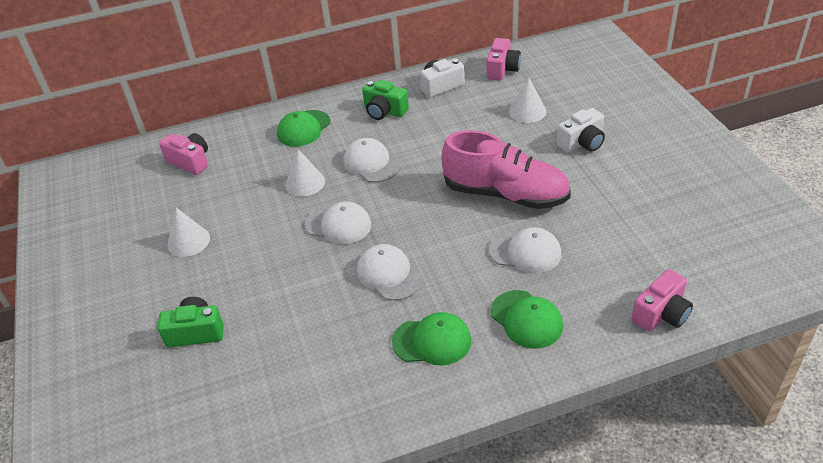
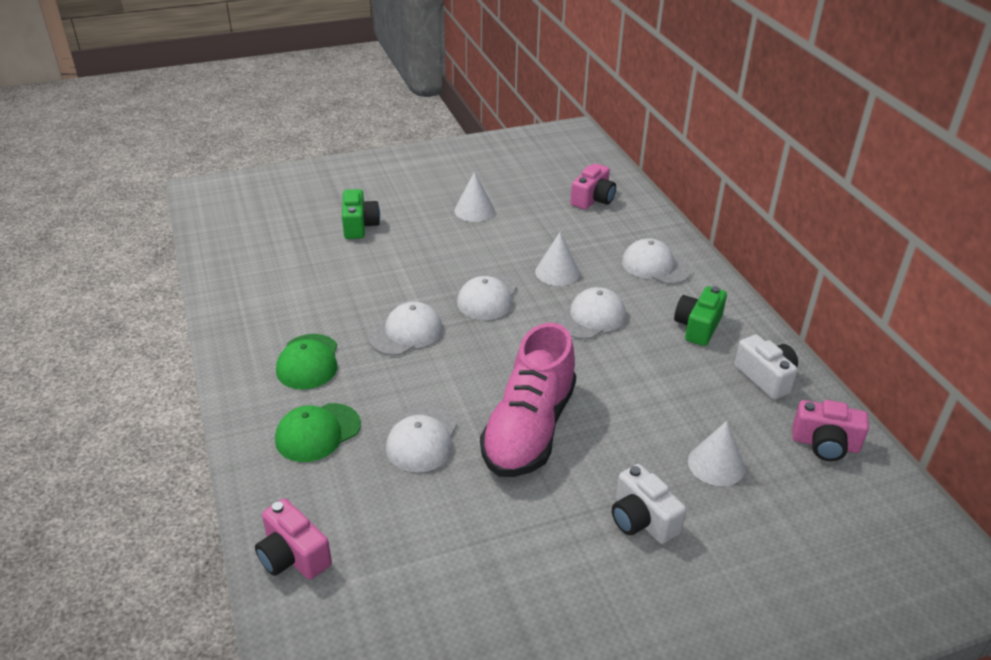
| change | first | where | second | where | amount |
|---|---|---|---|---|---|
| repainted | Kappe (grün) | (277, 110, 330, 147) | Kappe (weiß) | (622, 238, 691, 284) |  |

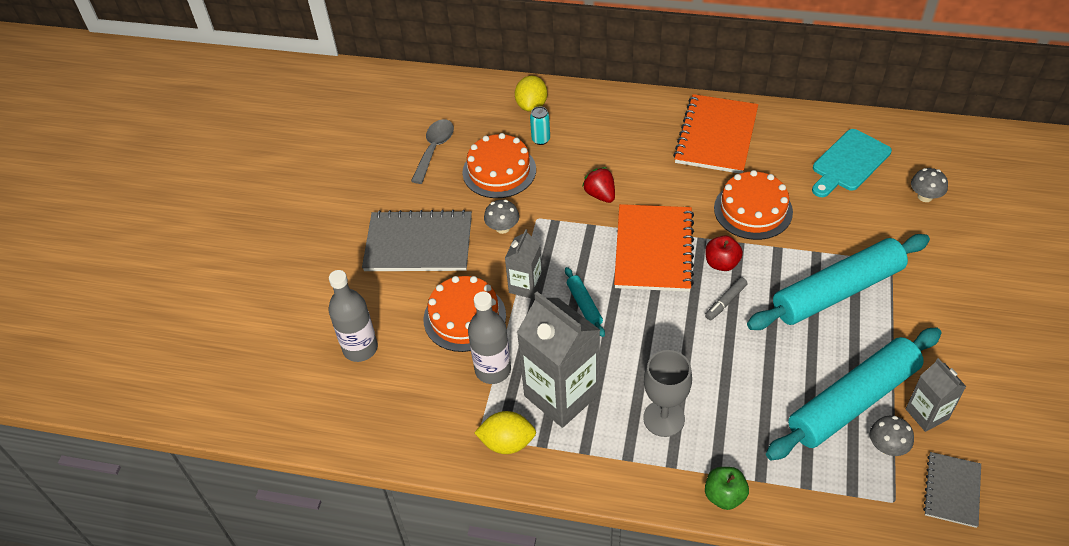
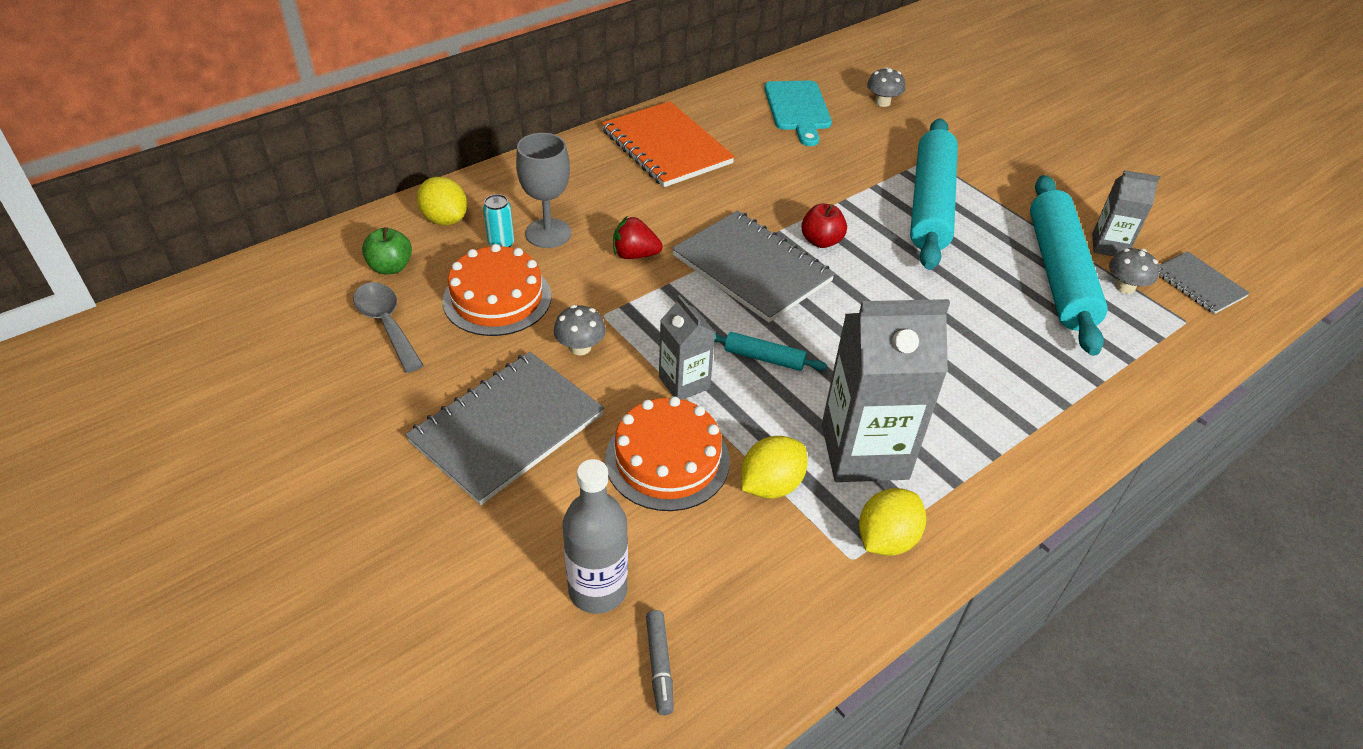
| change | first | where | second | where | amount |
|---|---|---|---|---|---|
| swapped | Flasche (grau) | (468, 292, 511, 384) | Zitrone (gelb) | (741, 436, 807, 499) |  |
| repainted | Notizbuch (orange) | (614, 204, 694, 292) | Notizbuch (grau) | (672, 211, 835, 323) |  |
| shifted | Kelch (grau) | (643, 350, 692, 437) |  | (516, 133, 571, 248) |  |
| shifted | Filzstift (grau) | (705, 277, 747, 320) |  | (646, 610, 674, 715) |  |
| shifted | Apfel (grün) | (705, 467, 749, 510) |  | (362, 227, 412, 274) |  |
| gone | Kuchen (orange) | (714, 170, 793, 240) |  |  |  |

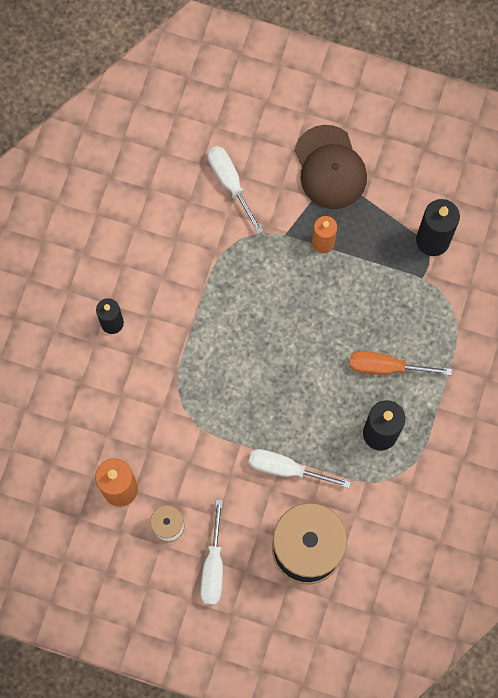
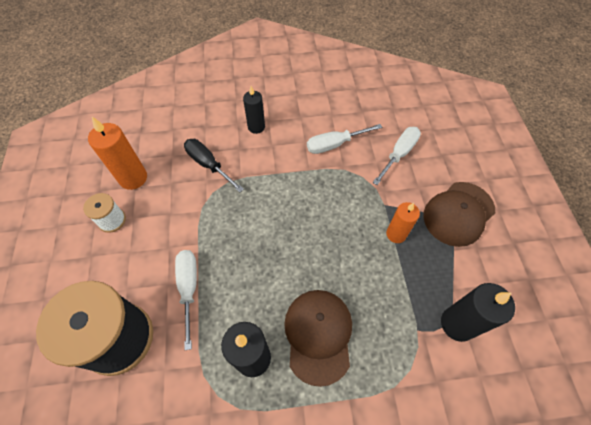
| change | first | where | second | where | amount |
|---|---|---|---|---|---|
| shifted | Schraubenzieher (weiß) | (200, 499, 223, 605) |  | (307, 124, 382, 154) |  |
| swapped | Schraubenzieher (orange) | (349, 351, 452, 375) | Kappe (braun) | (284, 290, 352, 387) |  |
| new |  |  | Schraubenzieher (schwarz) | (184, 139, 244, 192) |  |

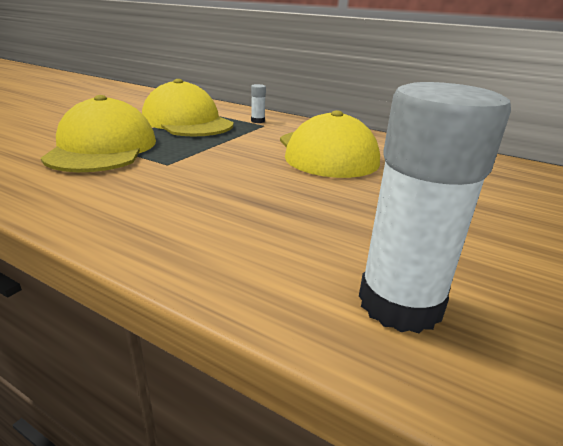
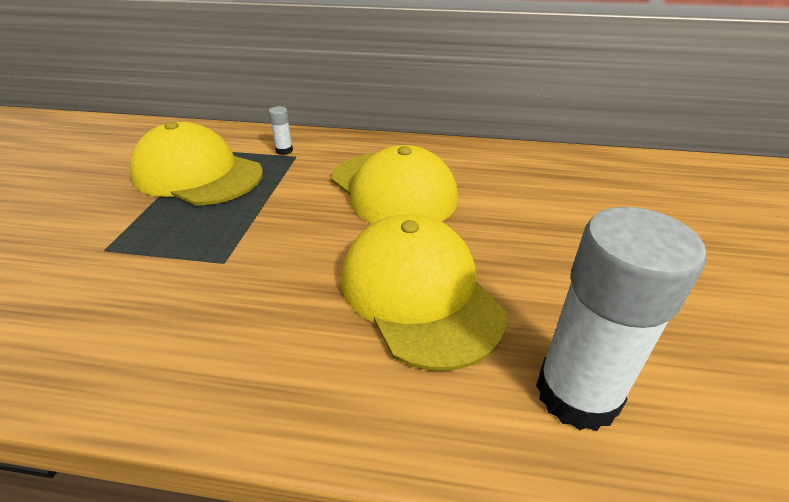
| change | first | where | second | where | amount |
|---|---|---|---|---|---|
| shifted | Kappe (gelb) | (41, 95, 156, 172) |  | (341, 214, 507, 371) |  |

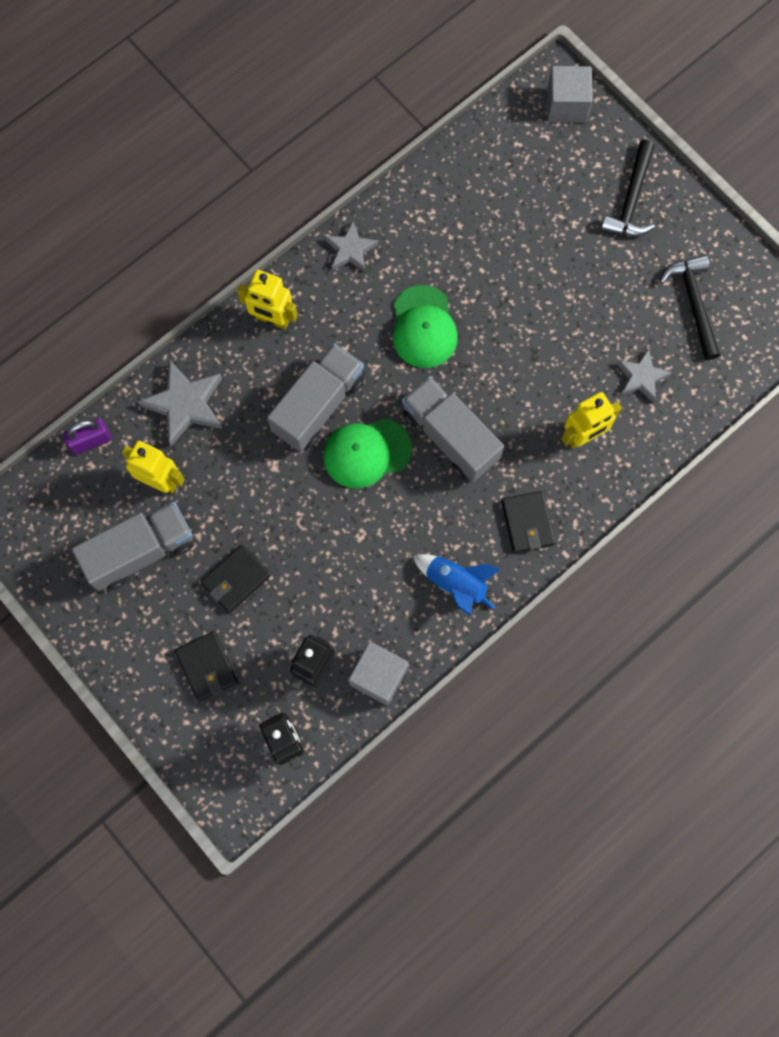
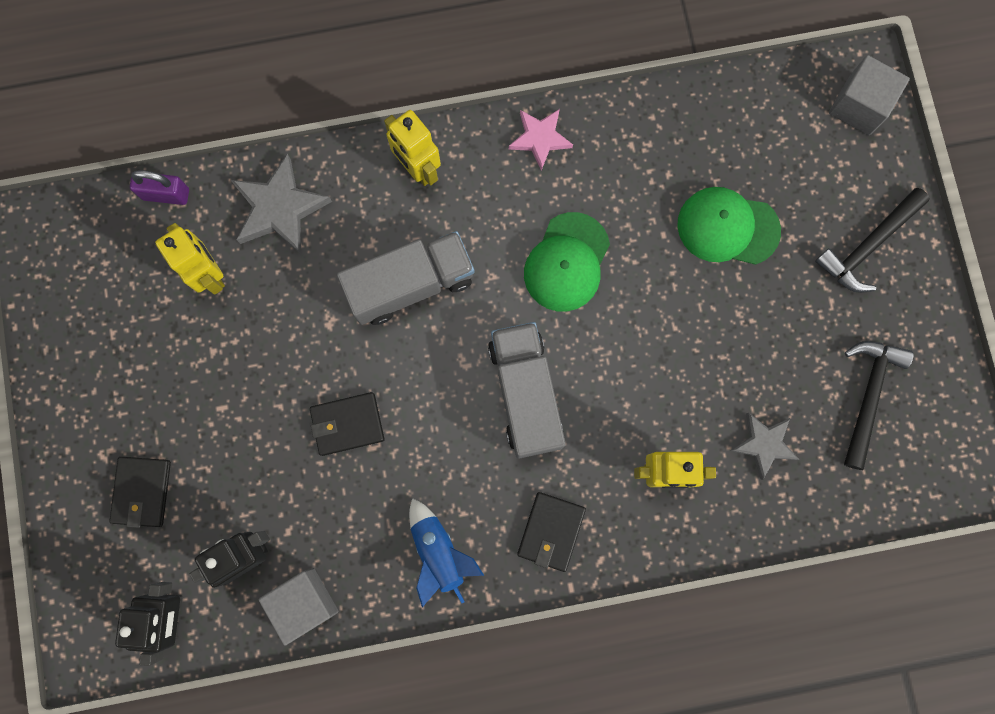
| change | first | where | second | where | amount |
|---|---|---|---|---|---|
| gone | Lastwagen (grau) | (72, 502, 193, 591) |  |  |  |
| shifted | Geldbörse (schwarz) | (201, 544, 271, 613) |  | (310, 392, 385, 456) |  |
| shifted | Kappe (grün) | (323, 418, 412, 489) |  | (677, 187, 781, 265) |  |
| repainted | Stern (grau) | (324, 221, 378, 272) | Stern (rosa) | (509, 109, 573, 170) |  |

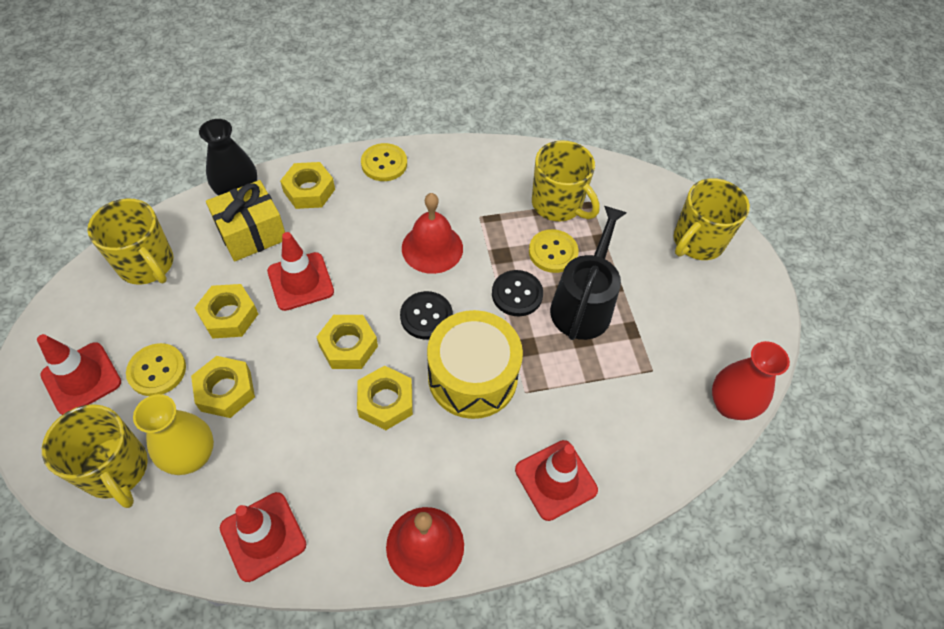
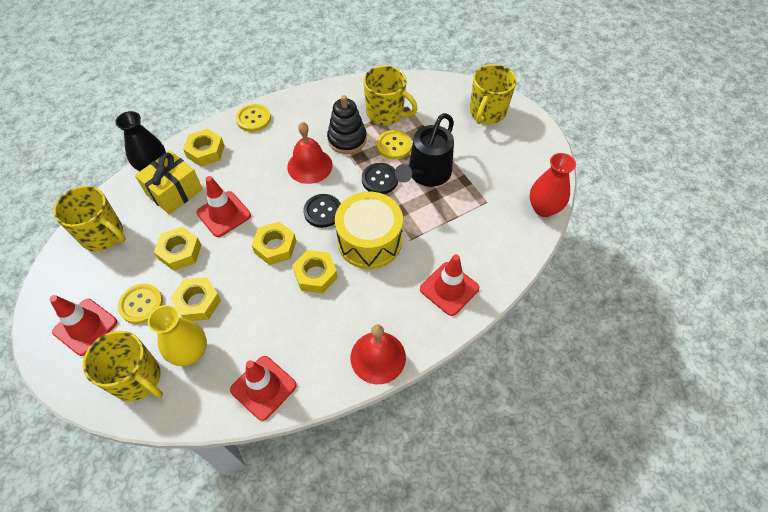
| change | first | where | second | where | amount |
|---|---|---|---|---|---|
| rotated | Gießkanne (schwarz) | (550, 206, 627, 340) |  | (395, 113, 454, 187) | 150 degrees counterclockwise |
| new |  |  | Stapelspielzeug (schwarz) | (327, 95, 367, 154) |  |

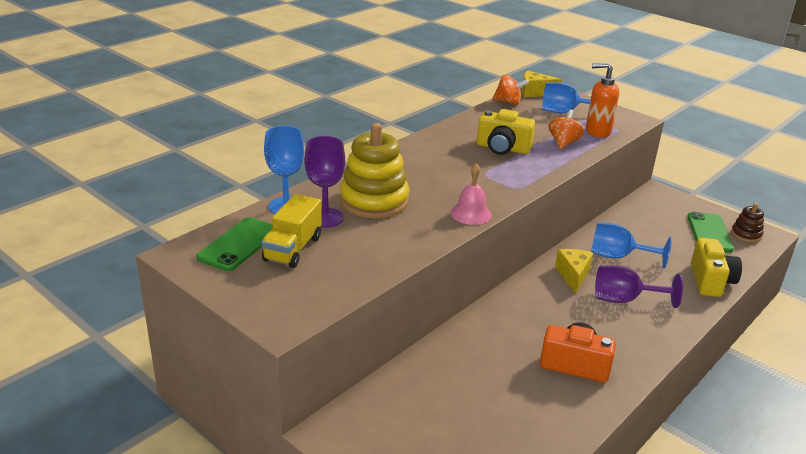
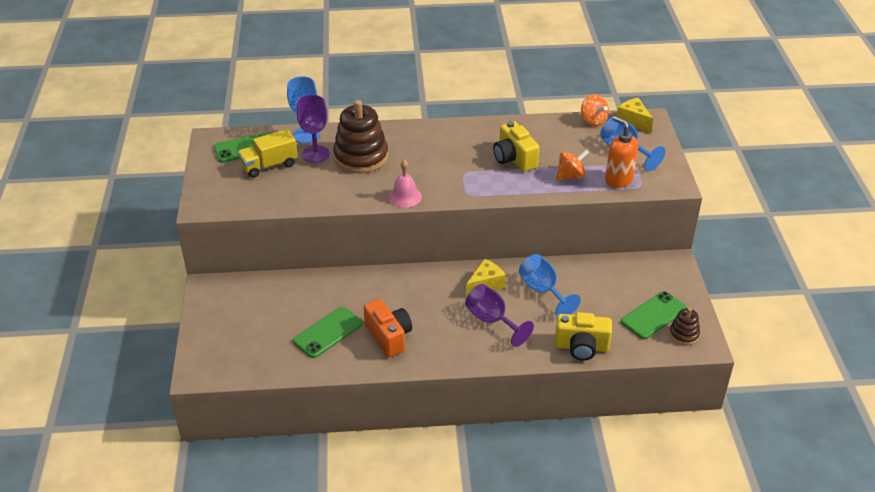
| change | first | where | second | where | amount |
|---|---|---|---|---|---|
| repainted | Stapelspielzeug (gelb) | (340, 123, 409, 218) | Stapelspielzeug (braun) | (333, 100, 388, 174) |  |
| rotated | Kamera (gelb) | (691, 238, 742, 297) |  | (555, 312, 612, 361) | 45 degrees clockwise |
| new |  |  | Handy (grün) | (293, 307, 363, 358) |  |

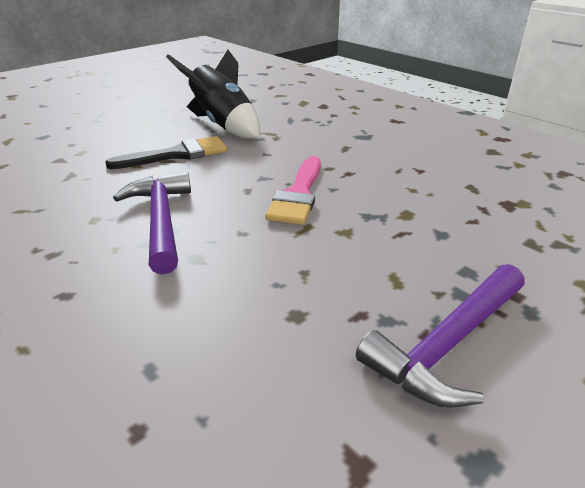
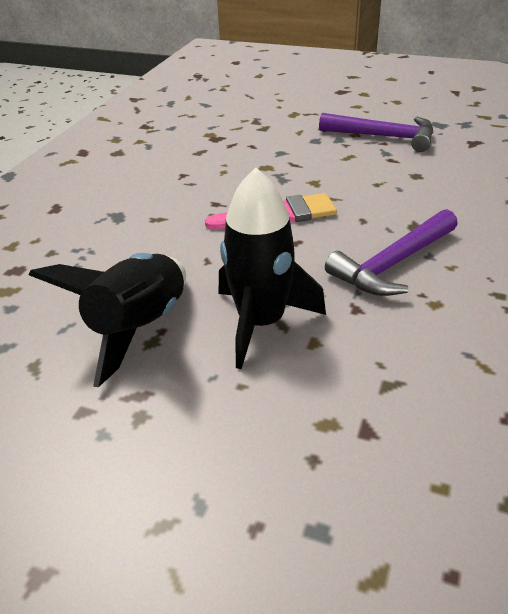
| change | first | where | second | where | amount |
|---|---|---|---|---|---|
| swapped | Pinsel (schwarz) | (105, 136, 227, 169) | Rakete (schwarz) | (219, 168, 326, 369) |  |

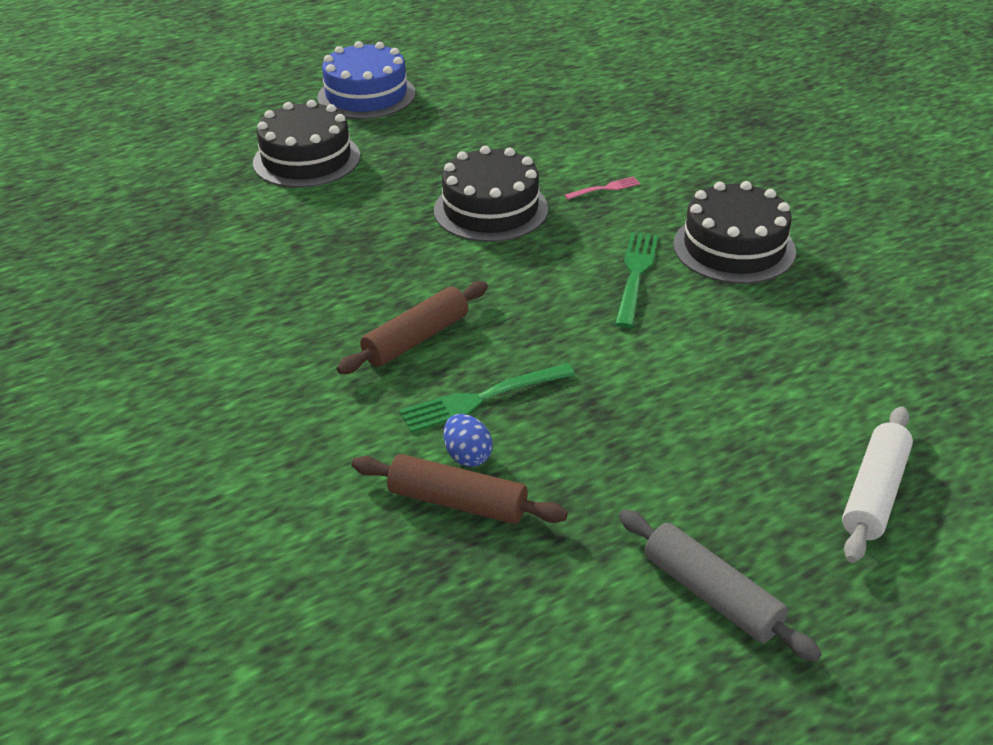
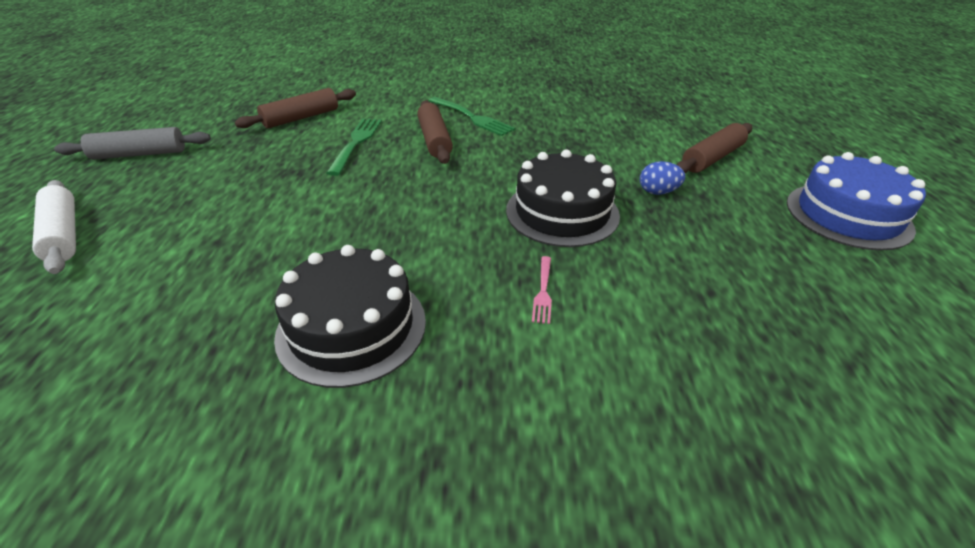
| change | first | where | second | where | amount |
|---|---|---|---|---|---|
| swapped | Kuchen (schwarz) | (253, 100, 360, 188) | Nudelholz (braun) | (677, 123, 752, 173) |  |
| shifted | Ei (blau) | (443, 414, 493, 467) |  | (640, 161, 685, 195) |  |
| shifted | Gabel (grün) | (615, 232, 658, 328) |  | (429, 97, 515, 136) |  |

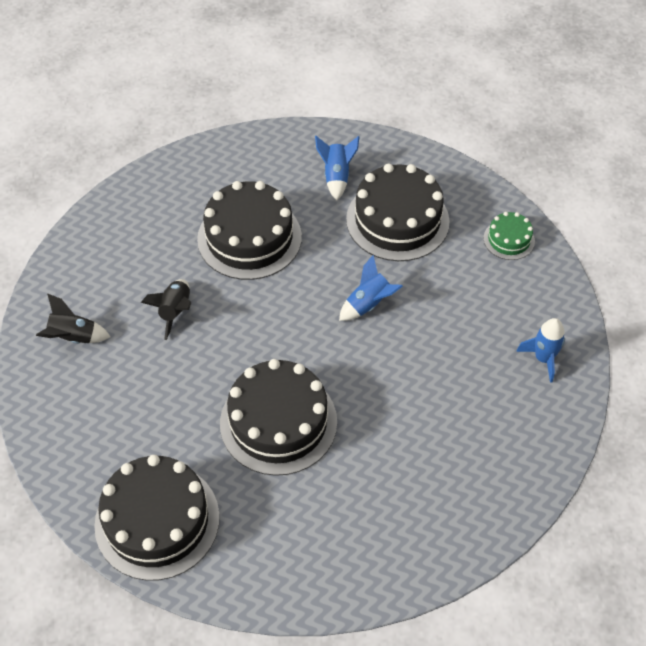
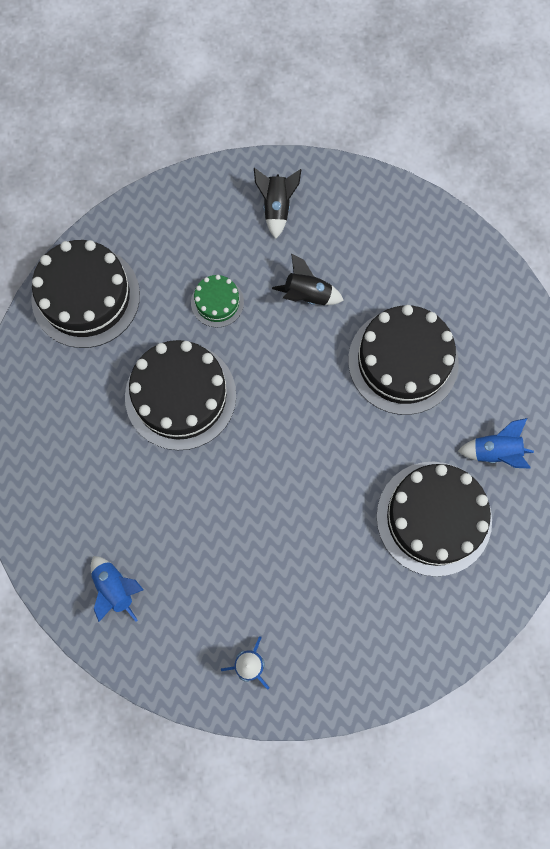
| change | first | where | second | where | amount |
|---|---|---|---|---|---|
| shifted | Rakete (blau) | (339, 255, 403, 321) |  | (91, 556, 144, 622) |  |
| shifted | Kuchen (grün) | (484, 212, 535, 260) |  | (191, 275, 244, 327) |  |

